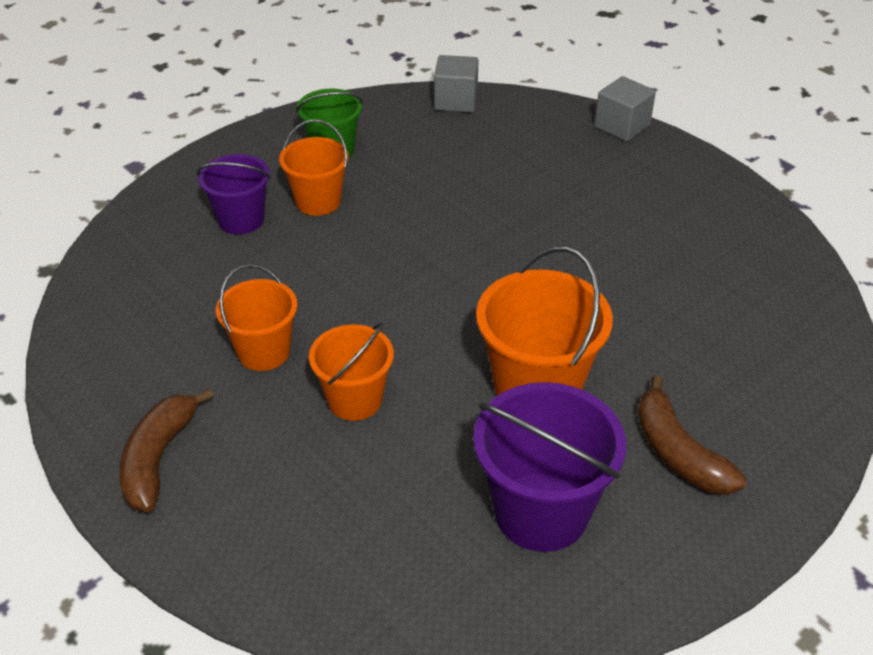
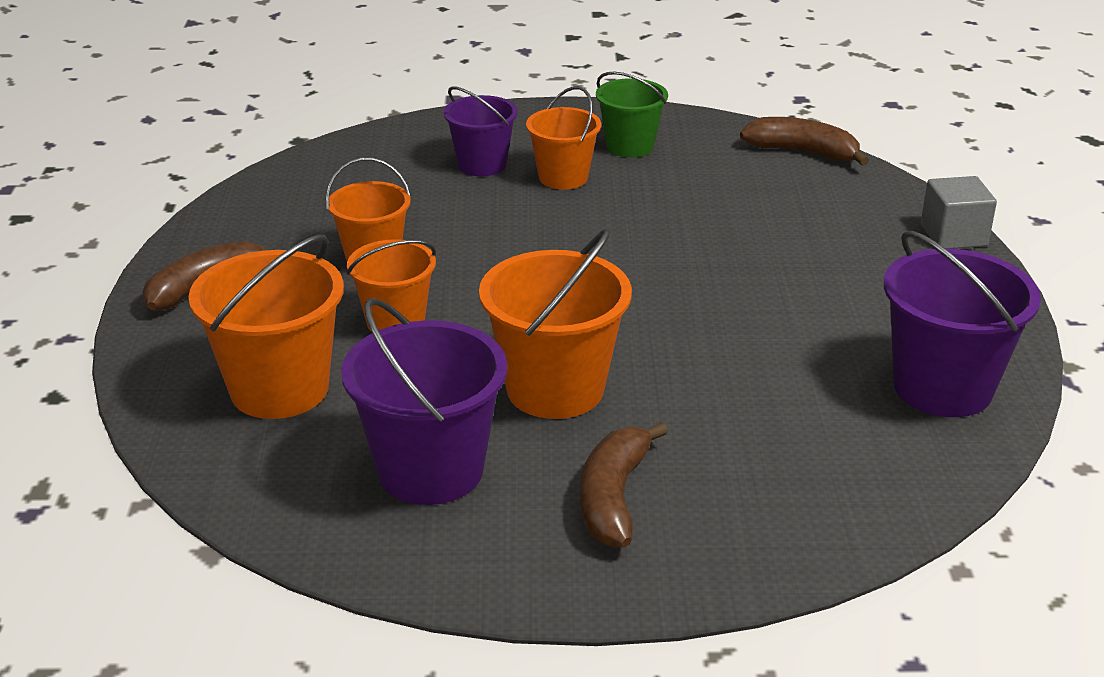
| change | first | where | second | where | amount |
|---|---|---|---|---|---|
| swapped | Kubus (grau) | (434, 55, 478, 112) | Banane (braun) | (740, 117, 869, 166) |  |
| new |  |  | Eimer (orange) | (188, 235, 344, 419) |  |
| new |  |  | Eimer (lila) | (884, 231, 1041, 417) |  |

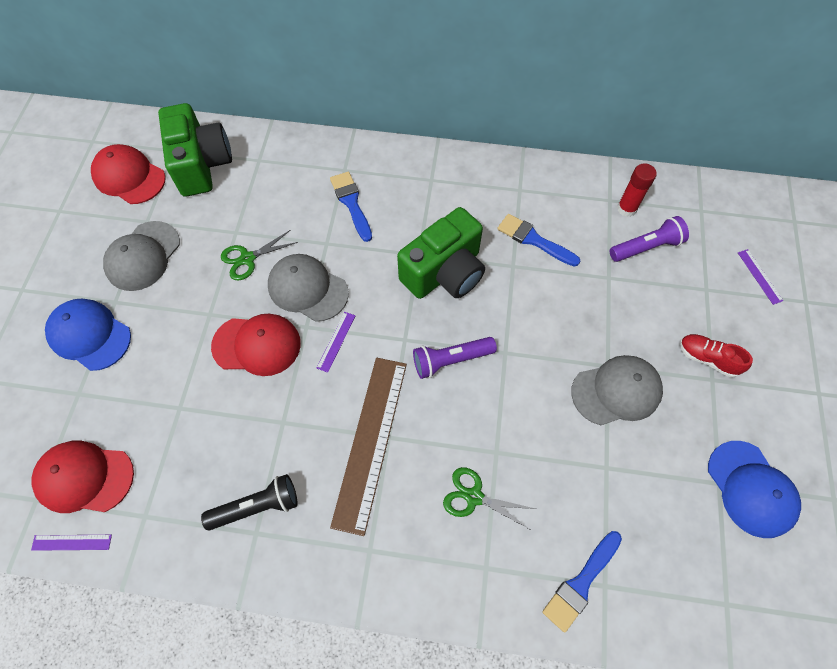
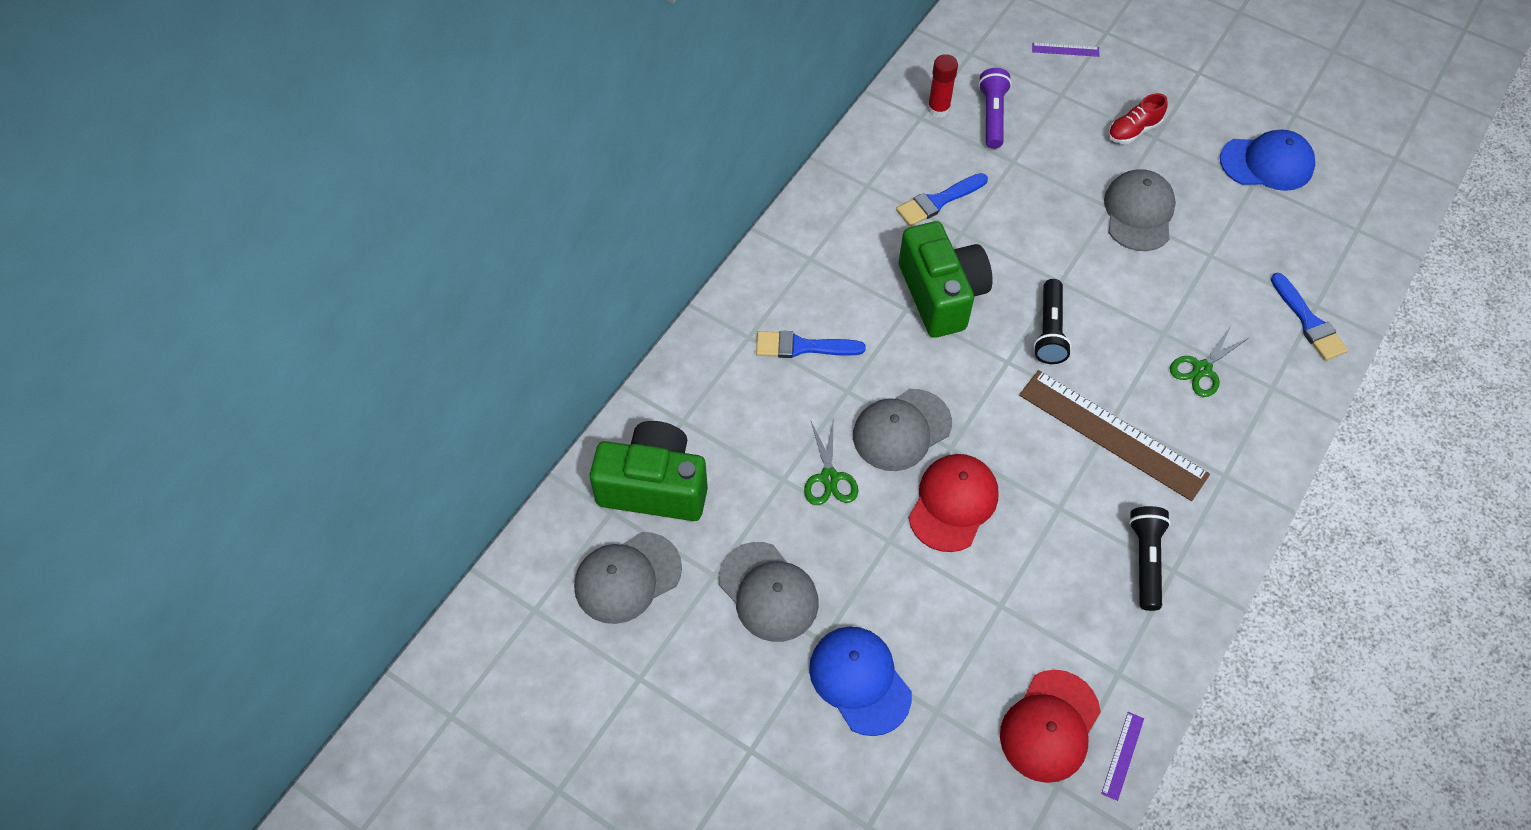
| change | first | where | second | where | amount |
|---|---|---|---|---|---|
| rotated | Kappe (blau) | (45, 299, 131, 371) |  | (809, 627, 912, 736) | 90 degrees clockwise |
| repainted | Kappe (rot) | (91, 144, 166, 204) | Kappe (grau) | (574, 532, 682, 624) |  |
| gone | Lineal (lila) | (317, 312, 355, 373) |  |  |  |
| repainted | Taschenlampe (lila) | (413, 337, 497, 379) | Taschenlampe (schwarz) | (1033, 279, 1072, 364) |  |

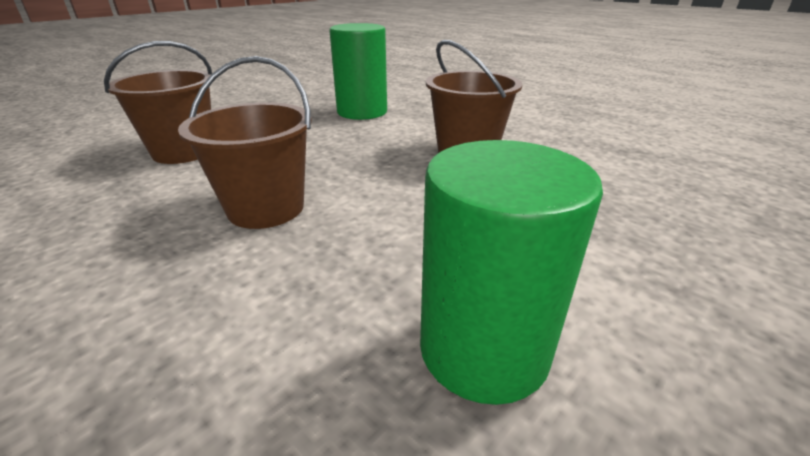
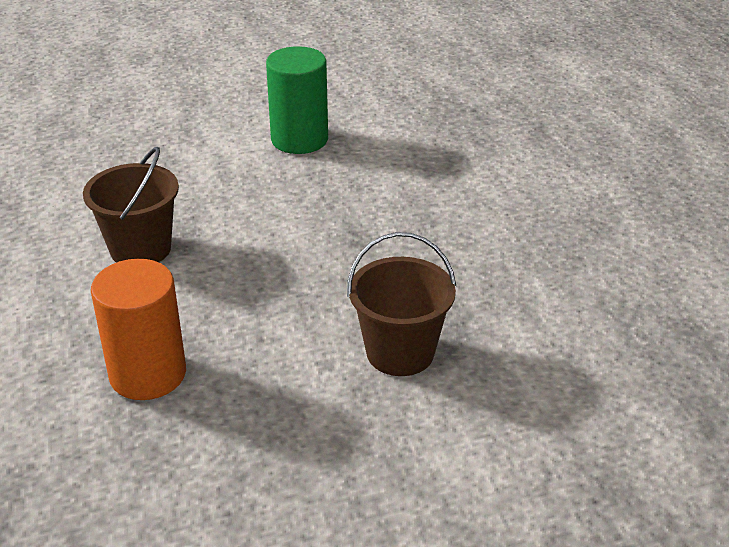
| change | first | where | second | where | amount |
|---|---|---|---|---|---|
| gone | Eimer (braun) | (178, 56, 312, 229) |  |  |  |
| repainted | Vollzylinder (grün) | (329, 23, 387, 120) | Vollzylinder (orange) | (91, 259, 186, 400) |  |

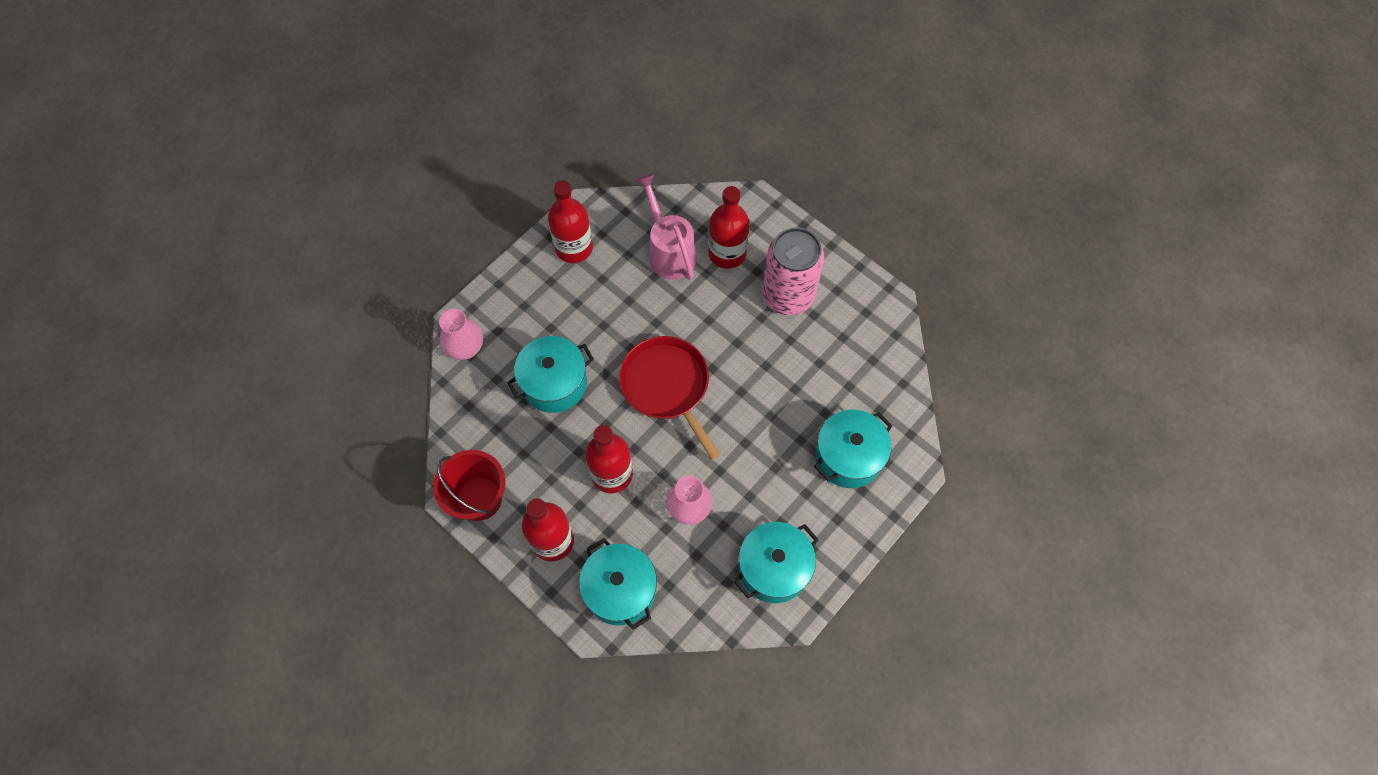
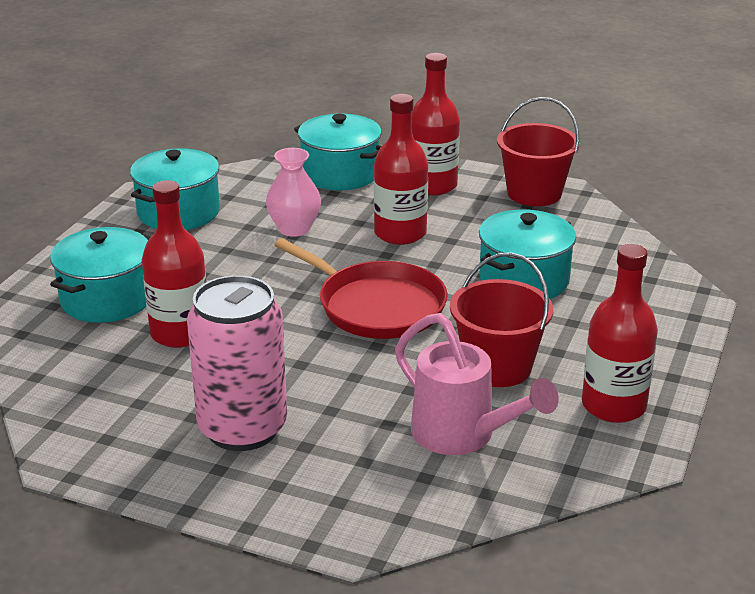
| change | first | where | second | where | amount |
|---|---|---|---|---|---|
| gone | Vase (rosa) | (439, 309, 483, 360) |  |  |  |
| shifted | Flasche (rot) | (708, 186, 750, 269) |  | (142, 180, 207, 348) |  |
| new |  |  | Eimer (rot) | (450, 252, 553, 387) |  |

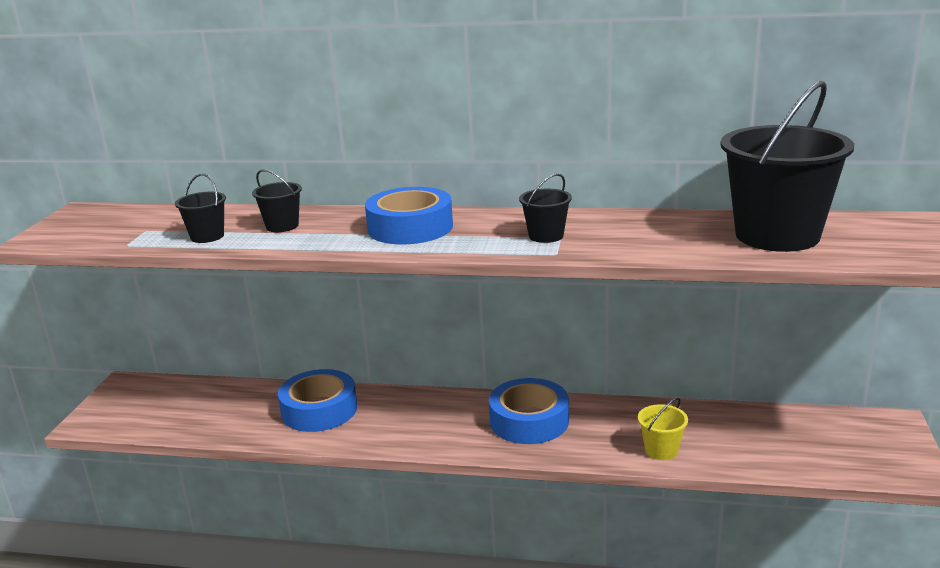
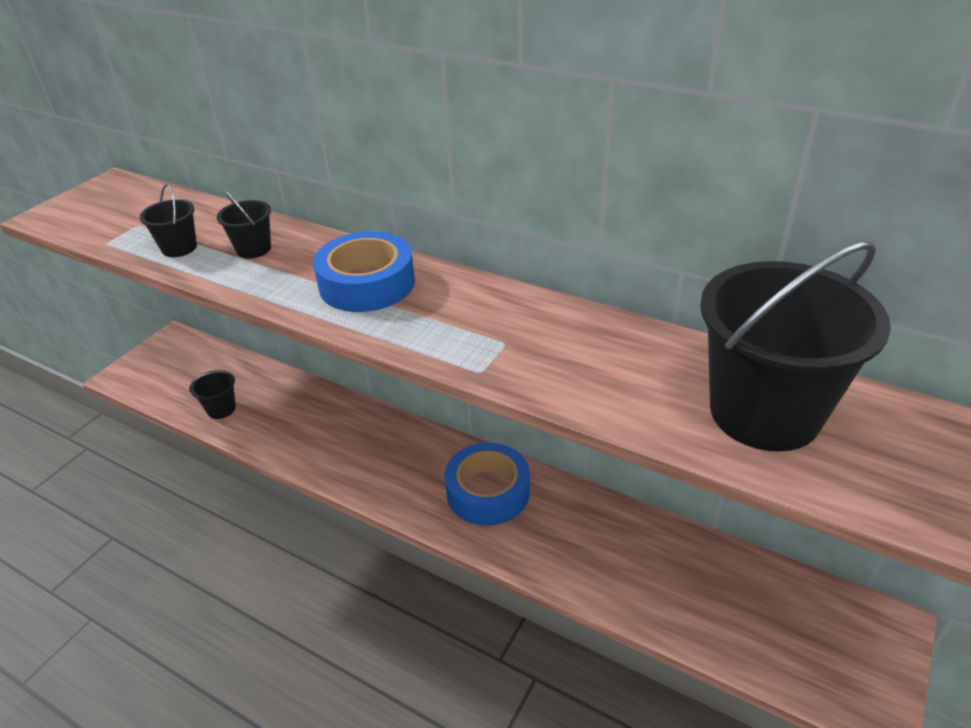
| change | first | where | second | where | amount |
|---|---|---|---|---|---|
| gone | Klebeband (blau) | (278, 369, 357, 432) |  |  |  |
| shifted | Eimer (schwarz) | (519, 173, 572, 243) |  | (189, 370, 236, 419) |  |
| gone | Eimer (gelb) | (638, 398, 688, 460) |  |  |  |

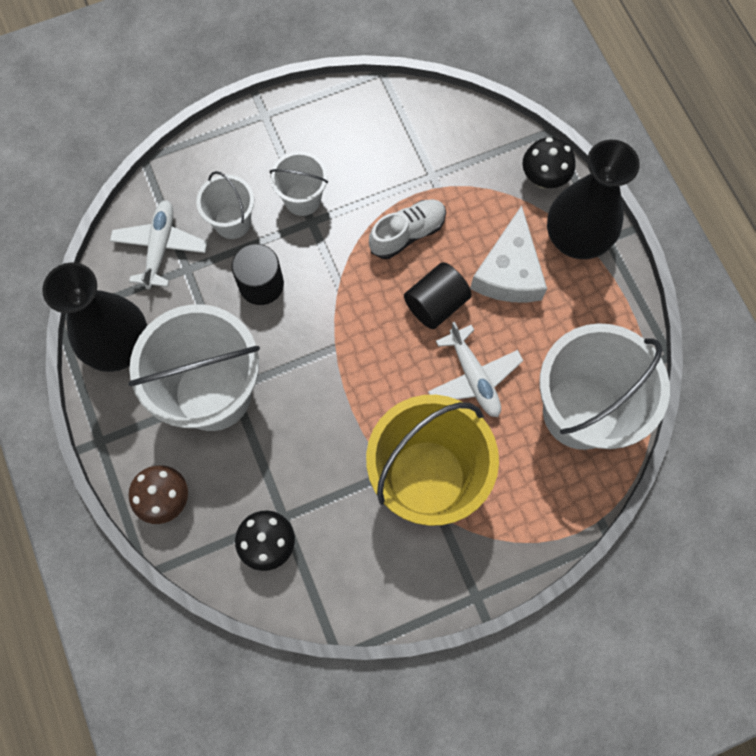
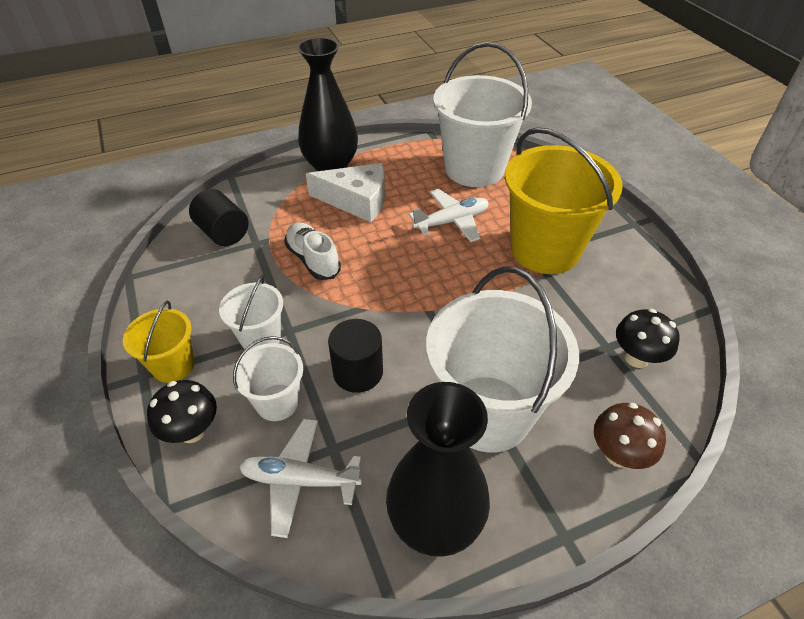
| change | first | where | second | where | amount |
|---|---|---|---|---|---|
| shifted | Vollzylinder (schwarz) | (404, 262, 472, 329) |  | (189, 189, 249, 246) |  |
| shifted | Pilz (schwarz) | (522, 137, 575, 188) |  | (147, 380, 217, 443) |  |
| new |  |  | Eimer (gelb) | (123, 301, 195, 383) |  |

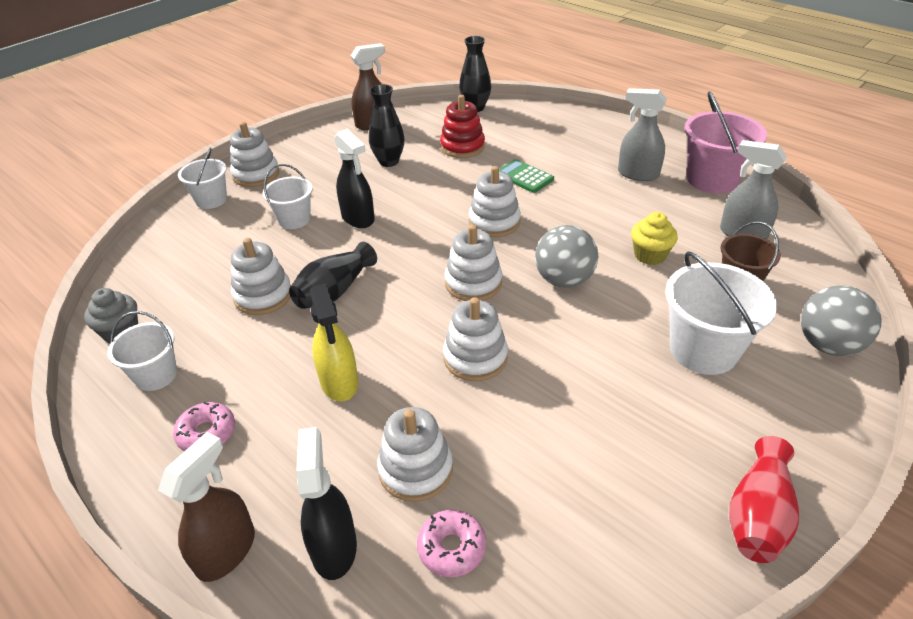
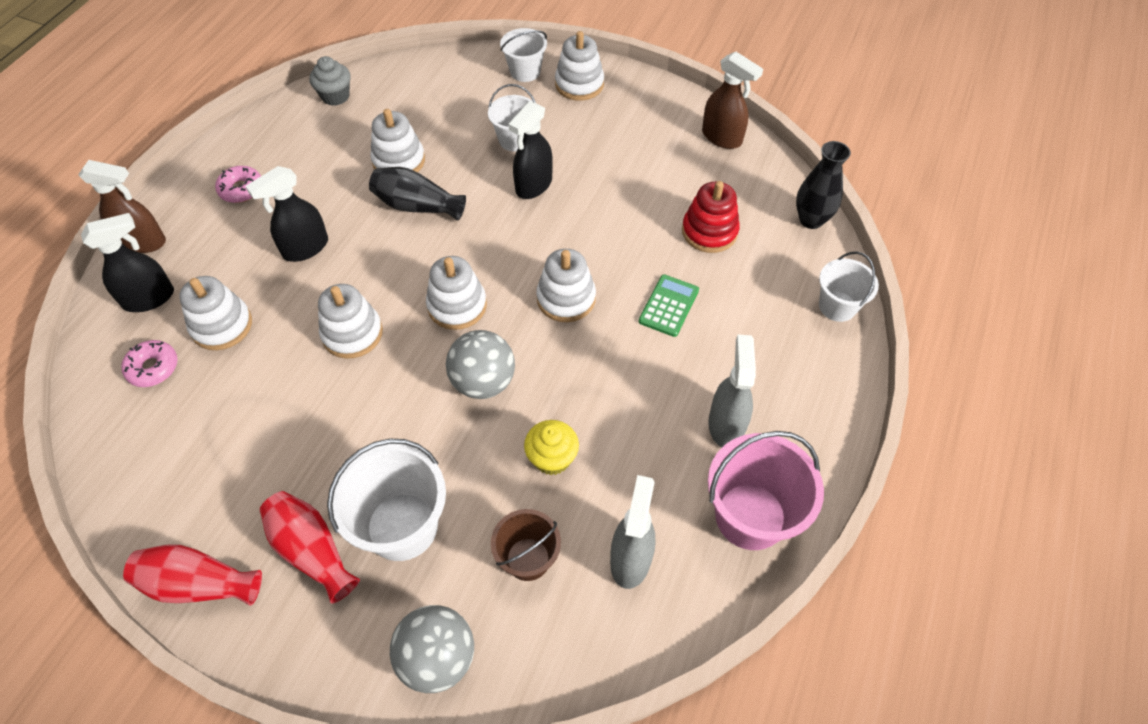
| change | first | where | second | where | amount |
|---|---|---|---|---|---|
| shifted | Eimer (weiß) | (107, 311, 177, 391) |  | (819, 251, 879, 322) |  |
| repainted | Sprühflasche (gelb) | (310, 283, 358, 401) | Sprühflasche (schwarz) | (245, 166, 328, 262) |  |
| gone | Vase (schwarz) | (369, 84, 404, 167) |  |  |  |
| new |  |  | Vase (rot) | (260, 491, 360, 604) |  |

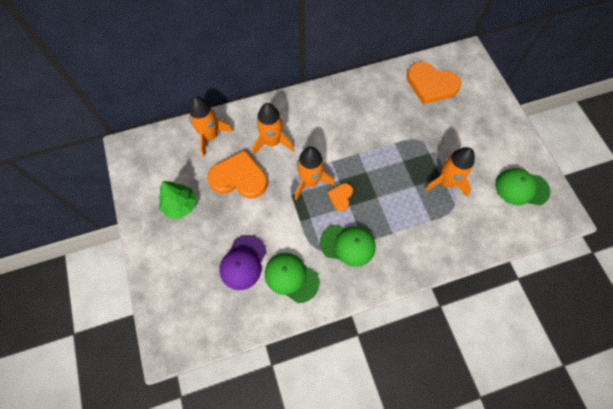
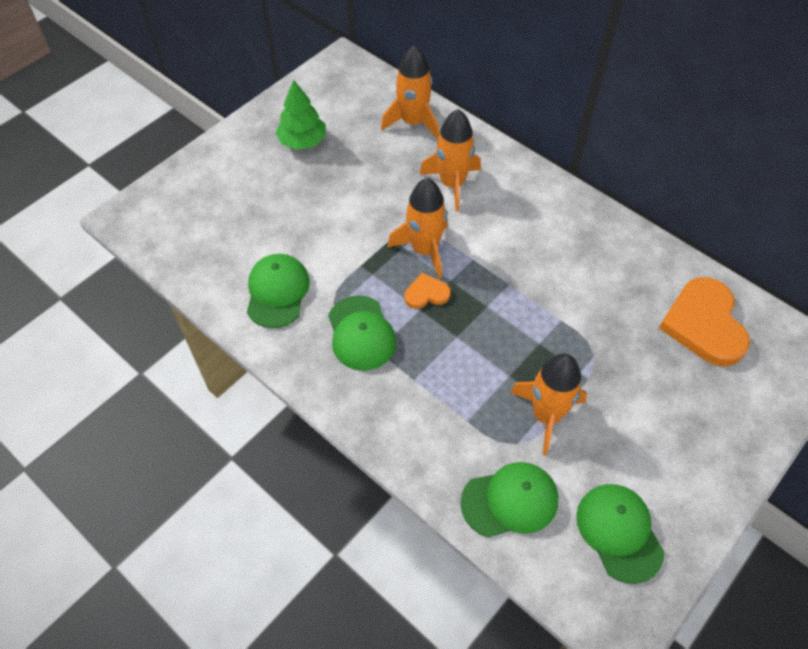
| change | first | where | second | where | amount |
|---|---|---|---|---|---|
| gone | Herz (orange) | (207, 150, 267, 198) |  |  |  |
| gone | Kappe (lila) | (219, 235, 266, 290) |  |  |  |
| new |  |  | Kappe (grün) | (460, 462, 558, 538) |  |

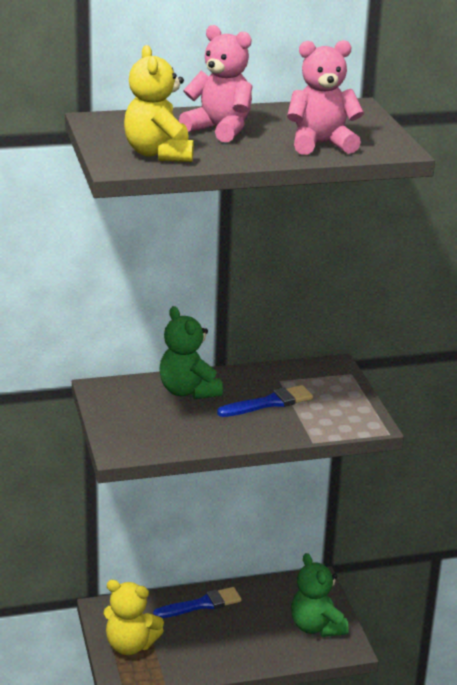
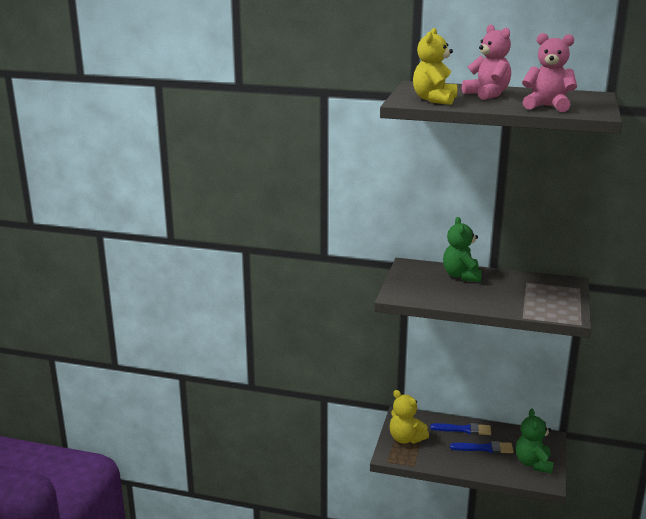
| change | first | where | second | where | amount |
|---|---|---|---|---|---|
| shifted | Pinsel (blau) | (217, 385, 313, 417) |  | (450, 441, 514, 454) |  |

